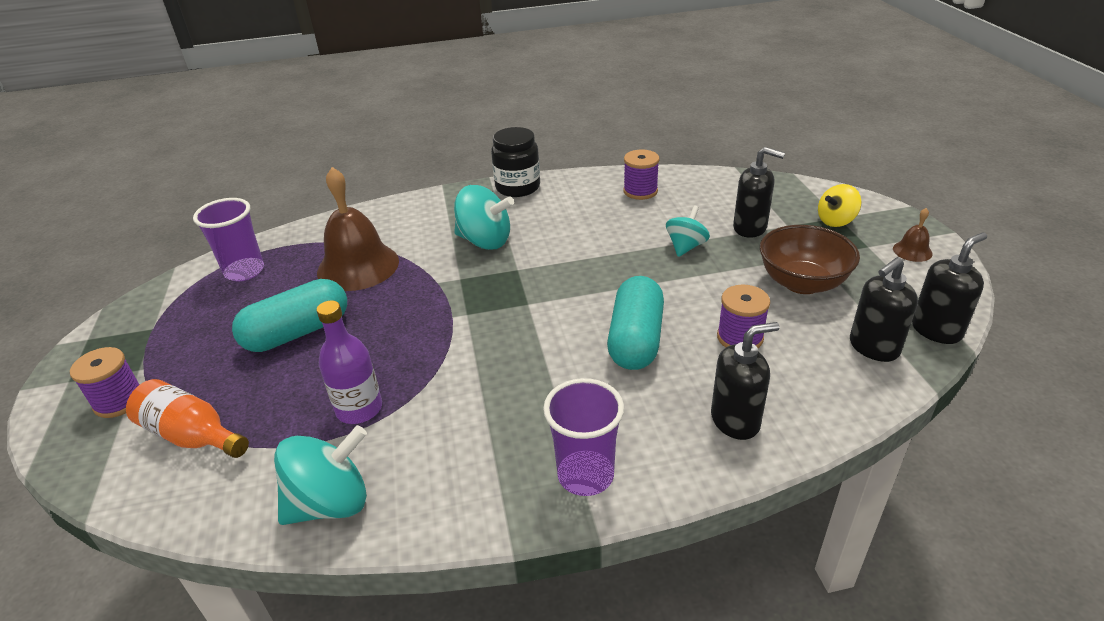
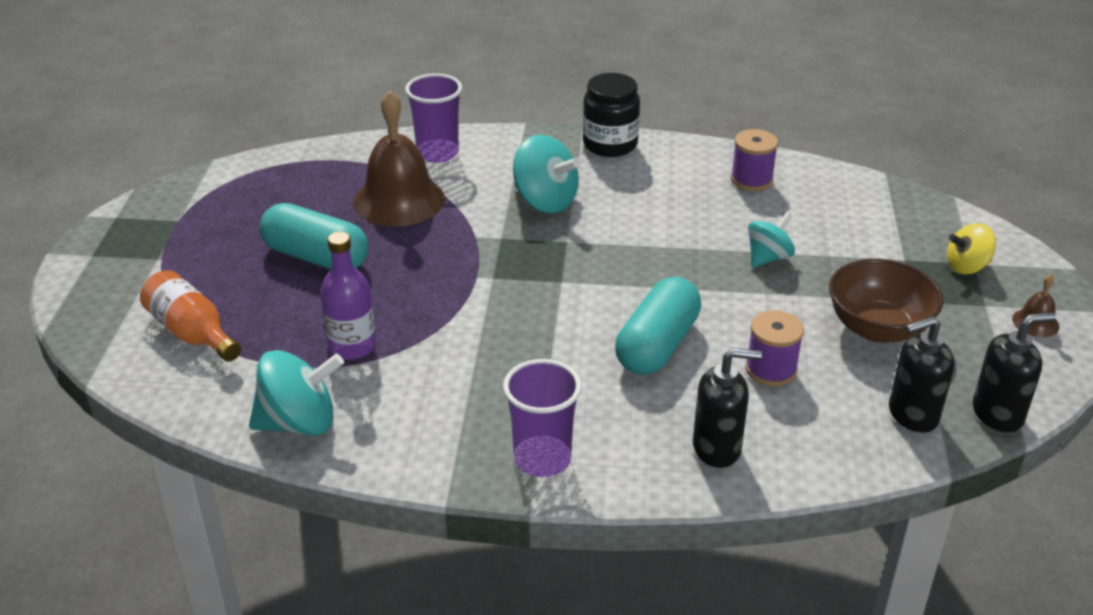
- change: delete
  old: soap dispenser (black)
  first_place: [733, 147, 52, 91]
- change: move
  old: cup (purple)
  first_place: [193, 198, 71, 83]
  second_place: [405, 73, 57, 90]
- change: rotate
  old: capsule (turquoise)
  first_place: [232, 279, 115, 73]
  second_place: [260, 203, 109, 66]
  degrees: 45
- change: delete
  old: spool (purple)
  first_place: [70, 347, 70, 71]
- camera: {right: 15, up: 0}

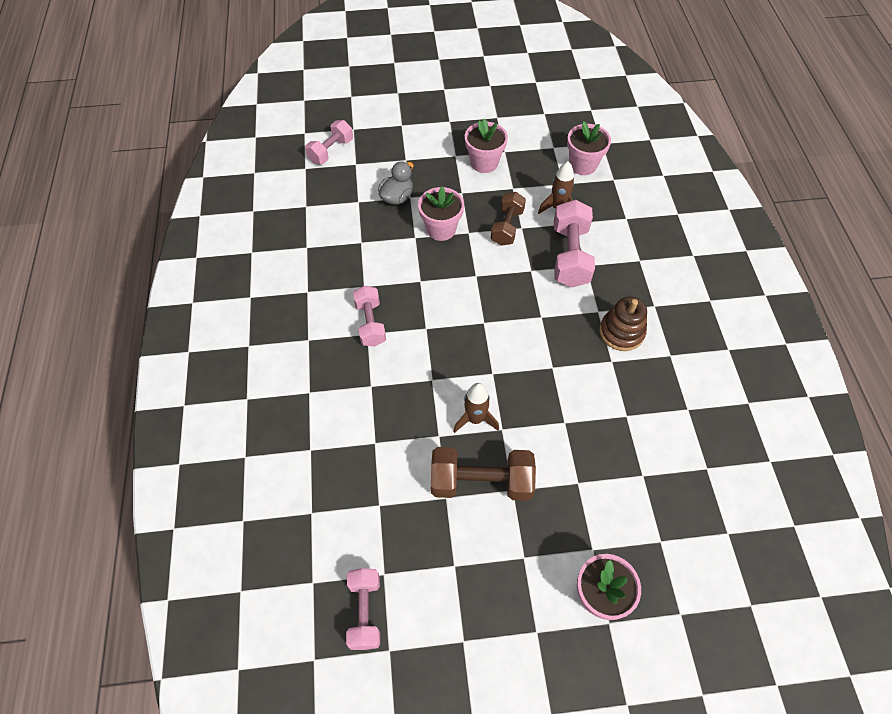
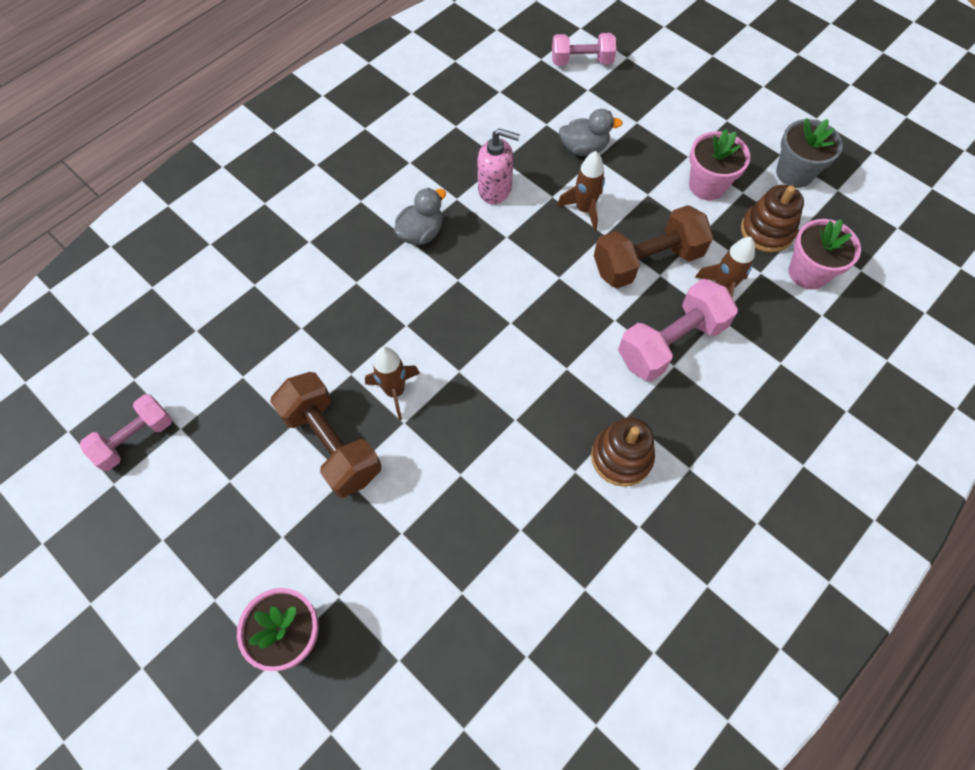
- change: replace
  old: flower pot (pink)
  new: rocket (brown)
  first_place: [418, 186, 46, 55]
  second_place: [557, 151, 48, 81]
- change: resize
  old: dumbbell (brown)
  first_place: [491, 192, 35, 54]
  second_place: [594, 205, 119, 84]
  factor: 1.52
- change: replace
  old: dumbbell (pink)
  new: duck (grey)
  first_place: [353, 286, 33, 61]
  second_place: [394, 188, 52, 57]
- change: insert
  new: flower pot (grey)
  second_place: [776, 118, 67, 70]
- change: insert
  new: soap dispenser (pink)
  second_place: [478, 128, 42, 76]
- change: insert
  new: stacking toy (brown)
  second_place: [741, 185, 63, 68]
- camera: {right: 50, up: 5}

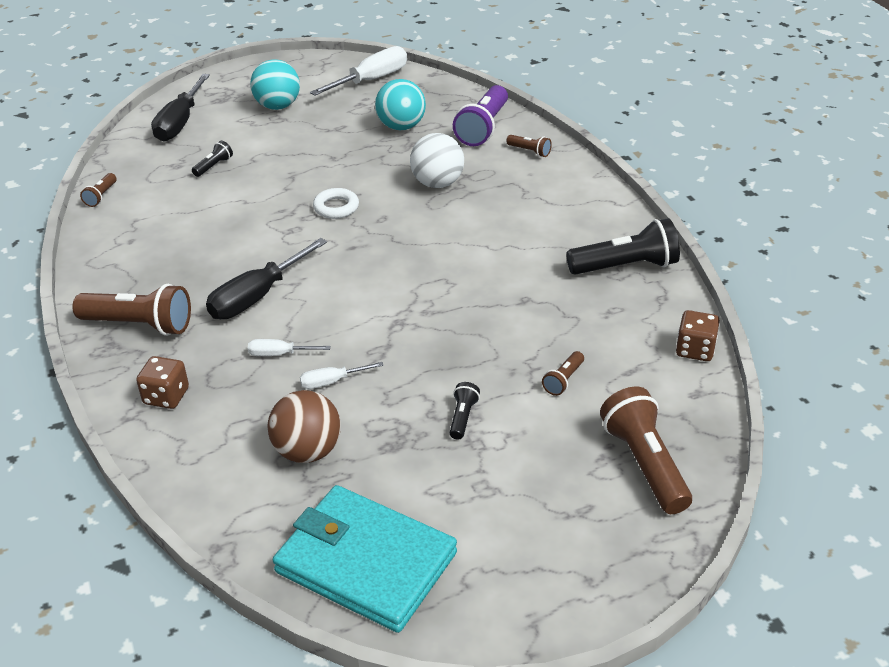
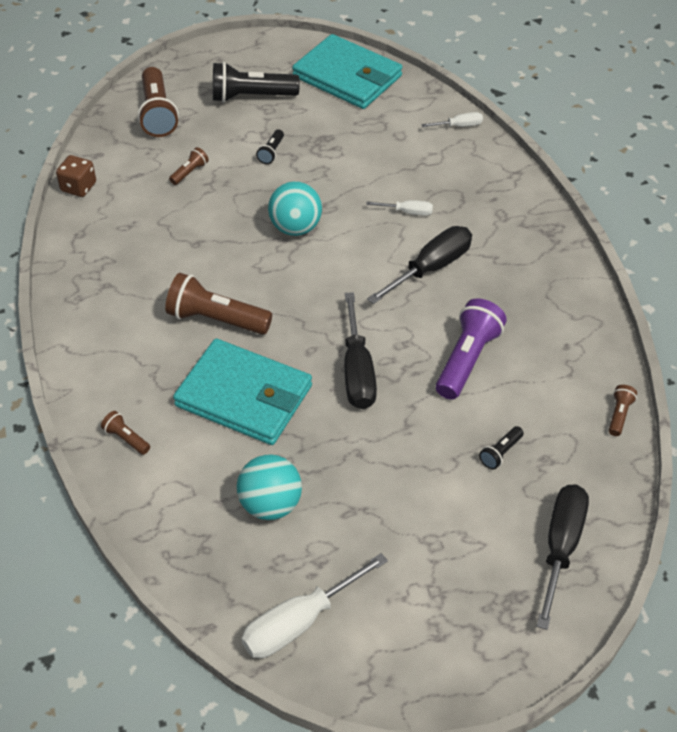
- change: move
  old: ball (turquoise)
  first_place: [251, 59, 49, 51]
  second_place: [268, 181, 54, 55]
- change: move
  old: flashlight (purple)
  first_place: [453, 85, 55, 61]
  second_place: [436, 298, 71, 102]
- change: replace
  old: ball (white)
  new: wallet (turquoise)
  first_place: [410, 133, 54, 55]
  second_place: [173, 339, 139, 106]
- change: replace
  old: ring (white)
  new: screwdriver (black)
  first_place: [313, 188, 46, 31]
  second_place: [344, 292, 33, 117]
- change: move
  old: flashlight (black)
  first_place: [566, 218, 114, 57]
  second_place: [213, 62, 87, 41]
- change: move
  old: flashlight (brown)
  first_place: [72, 284, 119, 52]
  second_place: [165, 273, 107, 61]
- change: delete
  old: dice (brown)
  first_place: [136, 356, 53, 53]
- change: move
  old: screwdriver (white)
  first_place: [300, 362, 84, 27]
  second_place: [421, 112, 62, 15]
- change: delete
  old: ball (brown)
  first_place: [268, 390, 73, 73]
- camera: {right: -175, up: 10}

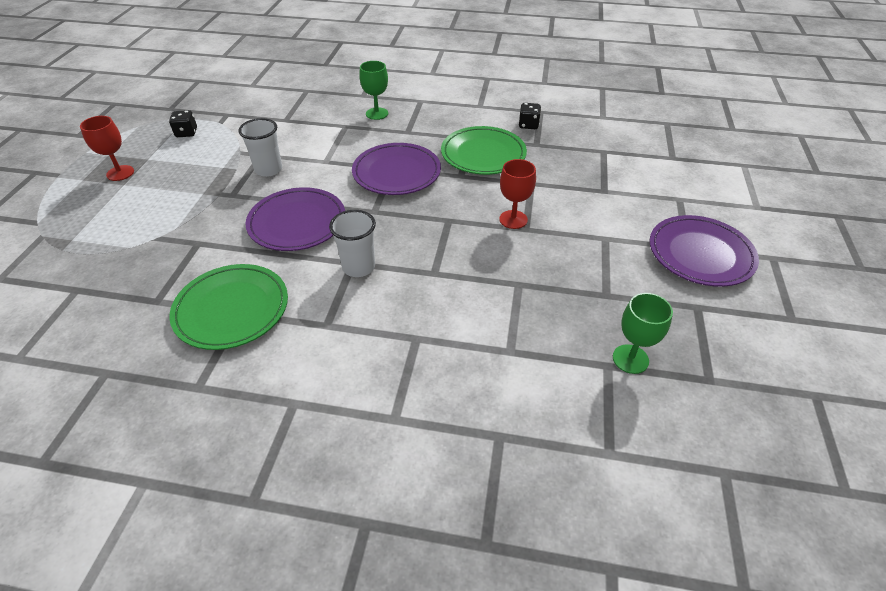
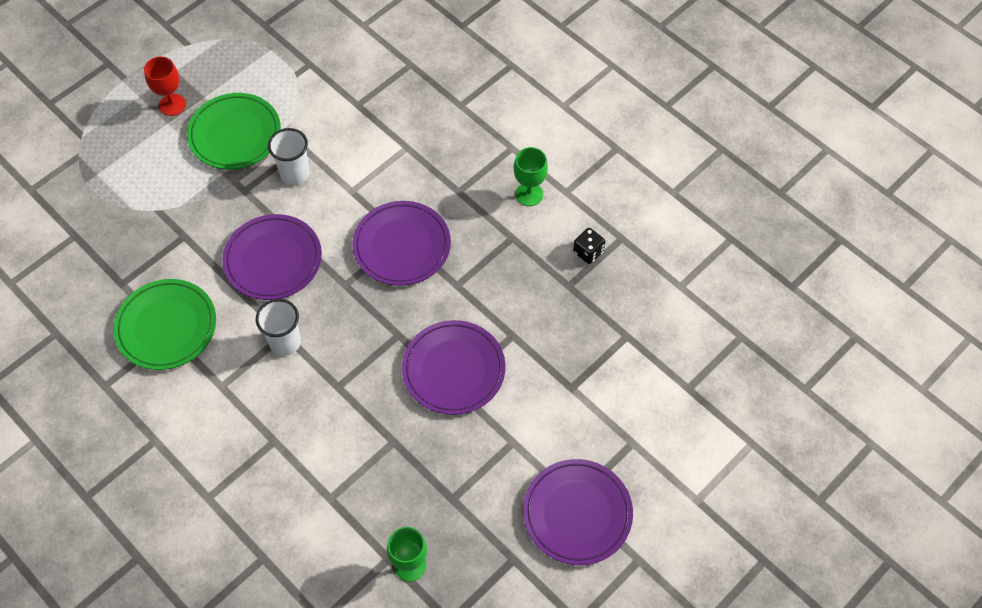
- change: move
  old: goblet (green)
  first_place: [359, 61, 29, 59]
  second_place: [514, 147, 34, 59]
- change: delete
  old: dice (black)
  first_place: [169, 110, 28, 27]
- change: move
  old: plate (green)
  first_place: [441, 126, 86, 49]
  second_place: [187, 93, 94, 76]
- change: replace
  old: goblet (red)
  new: plate (purple)
  first_place: [499, 159, 37, 70]
  second_place: [402, 320, 104, 95]
- camera: {right: 35, up: 15}

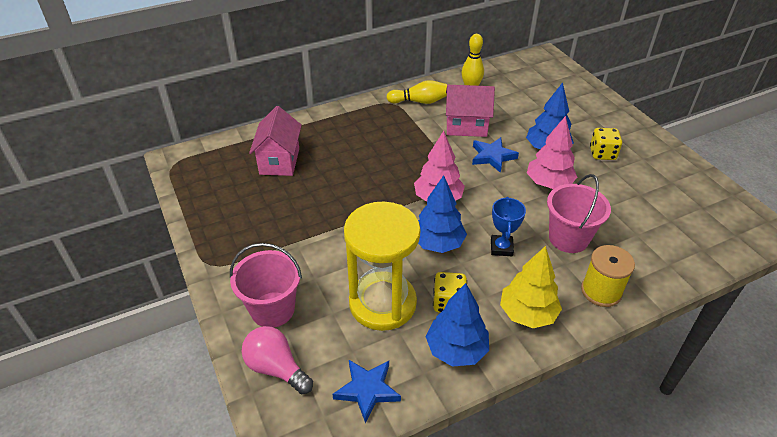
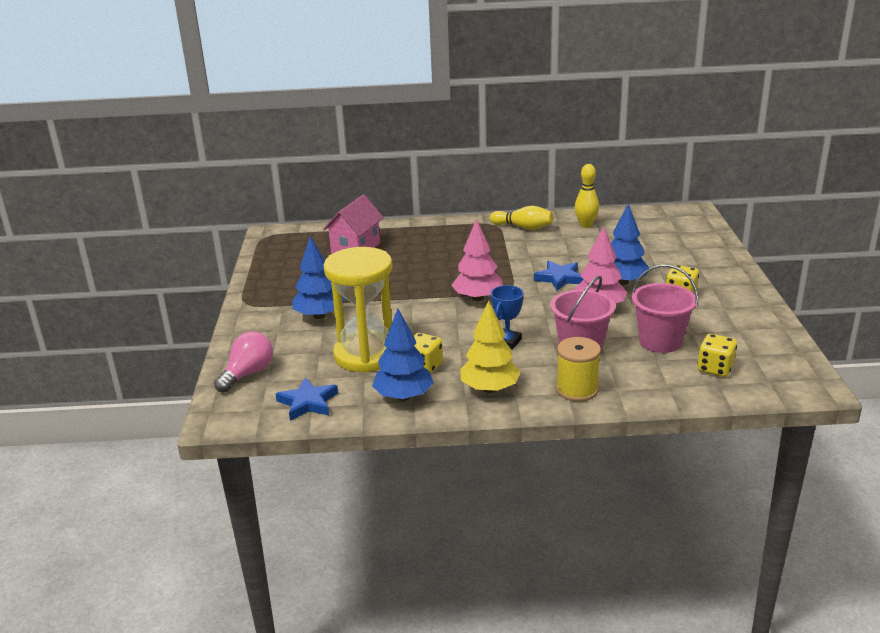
- change: delete
  old: house (pink)
  first_place: [446, 85, 49, 52]
- change: move
  old: tree (blue)
  first_place: [418, 175, 49, 78]
  second_place: [292, 236, 52, 83]
- change: move
  old: bucket (pink)
  first_place: [230, 243, 72, 84]
  second_place: [632, 264, 66, 89]
- change: rotate
  old: light bulb (pink)
  first_place: [242, 326, 71, 68]
  second_place: [214, 331, 59, 62]
  degrees: 60
- change: insert
  new: dice (yellow)
  second_place: [697, 334, 40, 43]
- camera: {right: 25, up: -15}

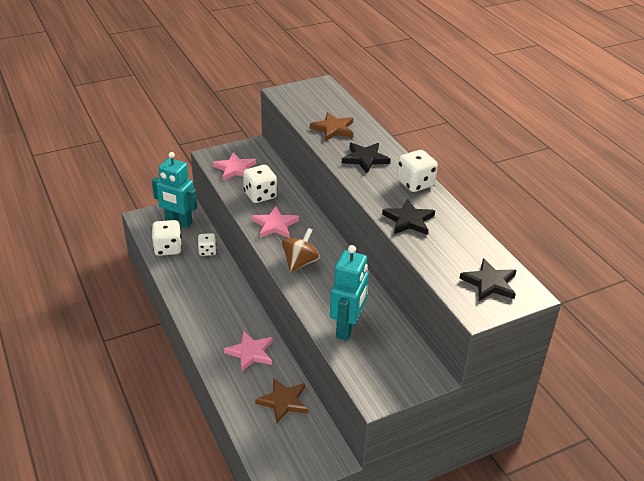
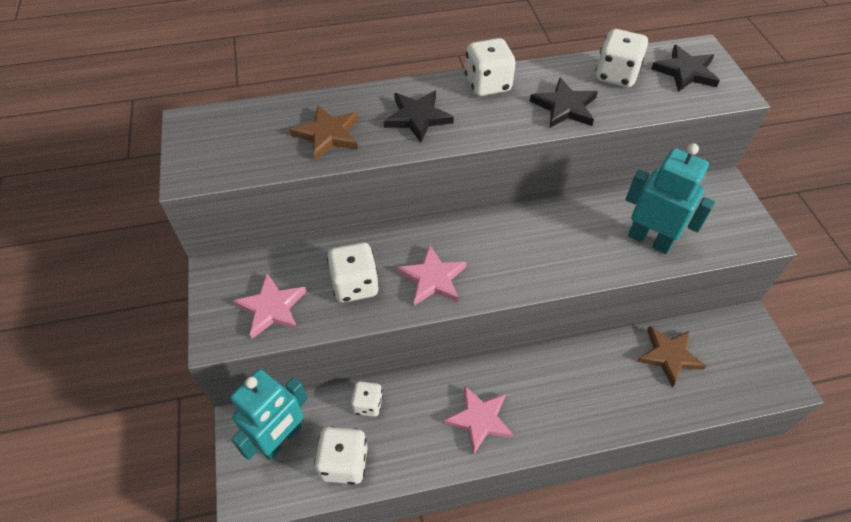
- change: delete
  old: spinning top (brown)
  first_place: [282, 228, 38, 44]
- change: move
  old: star (pink)
  first_place: [224, 330, 49, 42]
  second_place: [444, 386, 69, 69]
- change: insert
  new: dice (white)
  second_place: [595, 29, 53, 58]
- camera: {right: -75, up: 15}

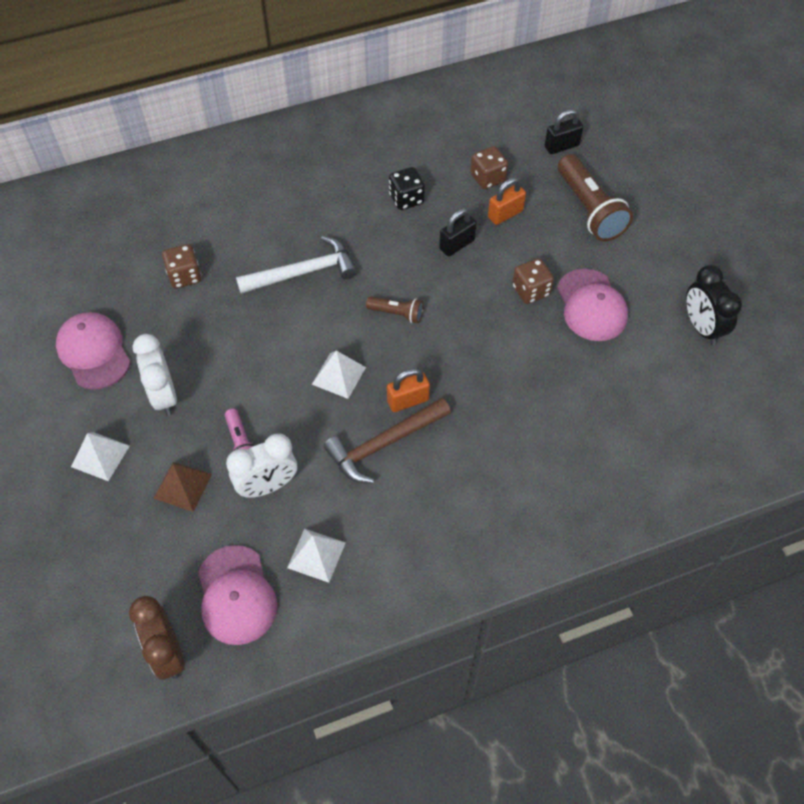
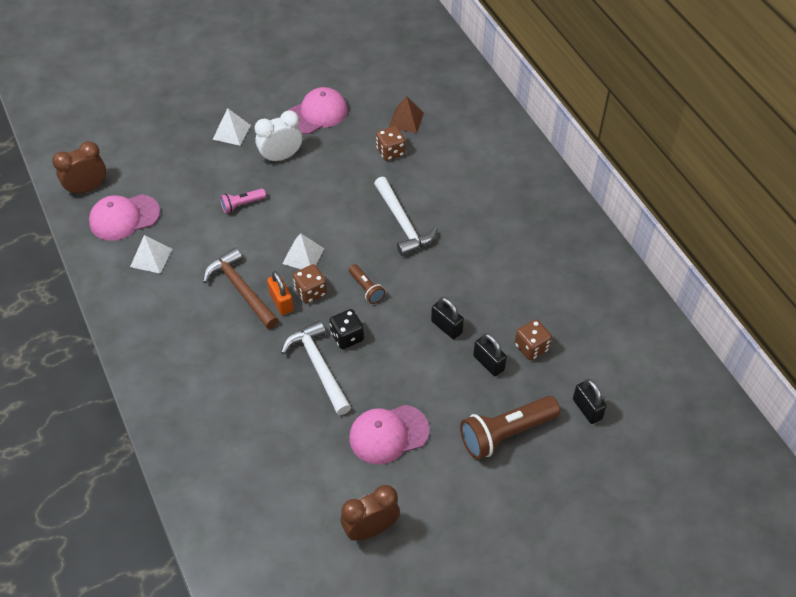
- change: move
  old: dice (black)
  first_place: [389, 167, 36, 43]
  second_place: [329, 309, 35, 40]
- change: recolor
  old: padlock (orange)
  new: padlock (black)
  first_place: [488, 177, 38, 48]
  second_place: [473, 333, 34, 43]
- change: move
  old: dice (brown)
  first_place: [512, 258, 42, 46]
  second_place: [293, 264, 34, 40]
- change: recolor
  old: clock (black)
  new: clock (brown)
  first_place: [686, 265, 56, 81]
  second_place: [341, 485, 59, 56]
- change: rotate
  old: flashlight (brown)
  first_place: [366, 296, 58, 27]
  second_place: [349, 264, 36, 40]
  degrees: -45
- change: delete
  old: clock (white)
  first_place: [226, 433, 71, 65]
- change: move
  old: pyramid (brown)
  first_place: [154, 462, 58, 50]
  second_place: [389, 96, 35, 37]
- change: insert
  new: hammer (white)
  second_place: [281, 321, 70, 94]
- camera: {right: 85, up: -5}

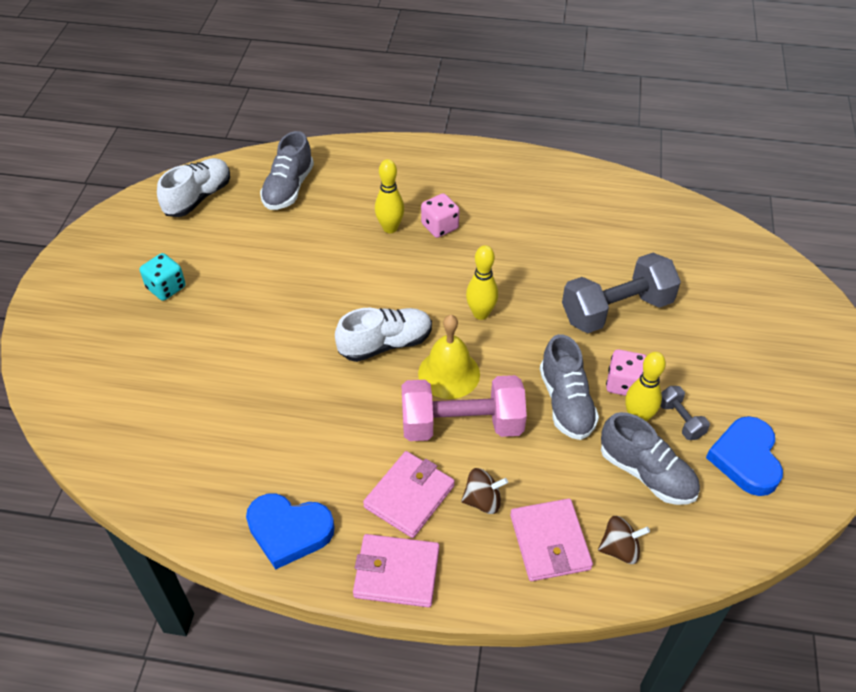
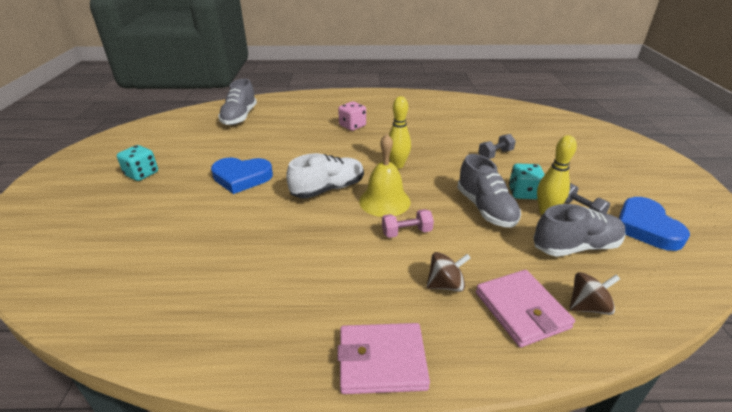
- change: delete
  old: shoe (white)
  first_place: [157, 158, 73, 59]
- change: delete
  old: bowling pin (yellow)
  first_place: [375, 159, 29, 74]
- change: resize
  old: dumbbell (grey)
  first_place: [562, 253, 119, 80]
  second_place: [478, 134, 38, 25]
  factor: 0.46
- change: recolor
  old: dice (pink)
  new: dice (turquoise)
  first_place: [606, 349, 40, 47]
  second_place: [509, 163, 36, 36]
- change: resize
  old: dumbbell (pink)
  first_place: [401, 375, 126, 66]
  second_place: [382, 209, 52, 29]
  factor: 0.46
- change: rotate
  old: shoe (grey)
  first_place: [601, 412, 99, 93]
  second_place: [533, 204, 93, 53]
  degrees: -45
- change: delete
  old: wallet (pink)
  first_place: [363, 451, 92, 87]
- change: move
  old: heart (blue)
  first_place: [246, 494, 89, 76]
  second_place: [211, 157, 62, 37]
- camera: {right: -10, up: -15}

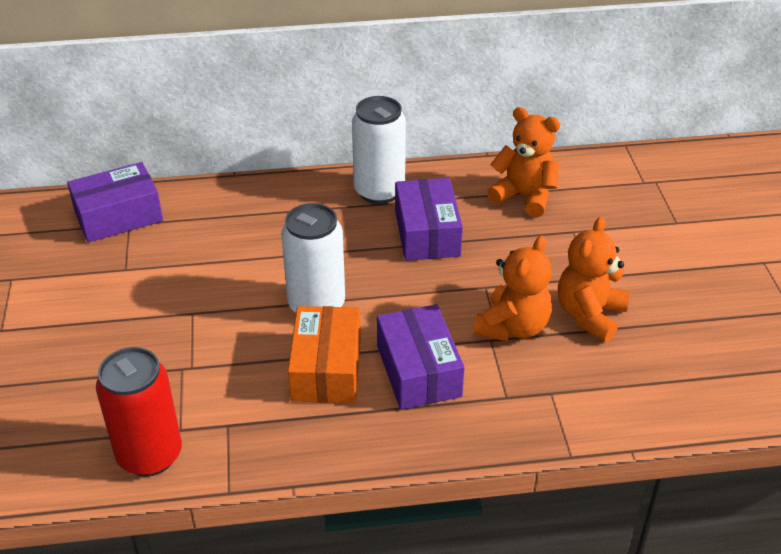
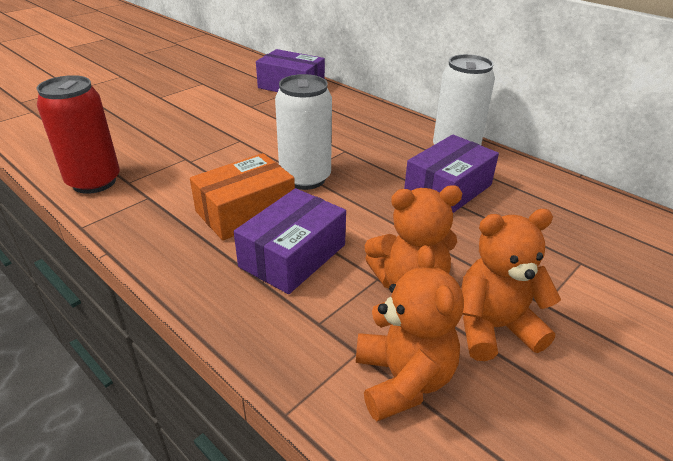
- change: move
  old: teddy bear (orange)
  first_place: [487, 107, 73, 111]
  second_place: [356, 245, 108, 176]
- camera: {right: 50, up: -5}

